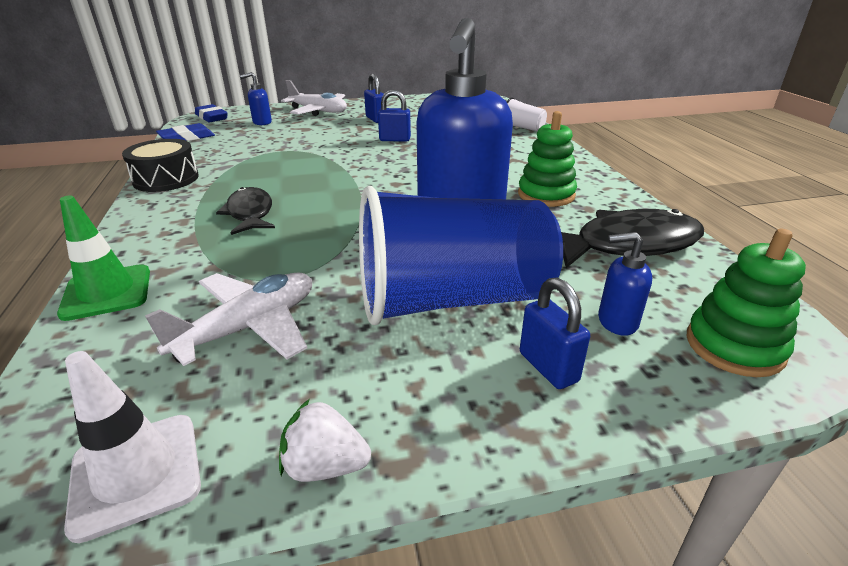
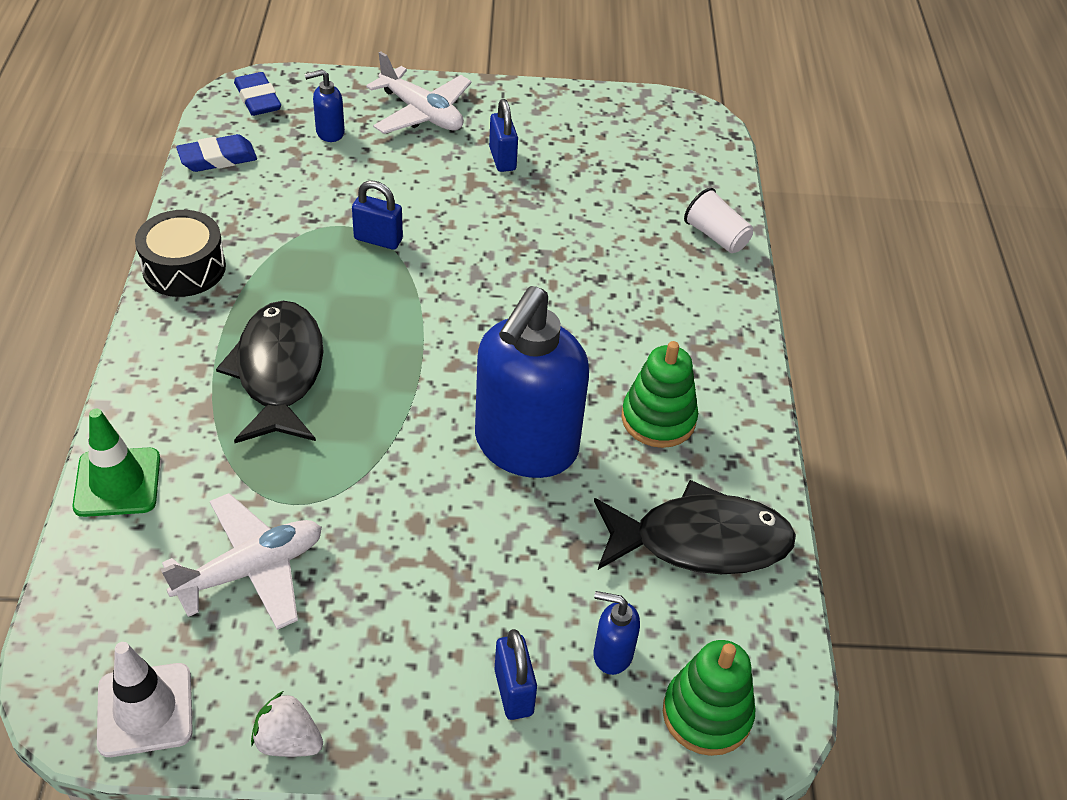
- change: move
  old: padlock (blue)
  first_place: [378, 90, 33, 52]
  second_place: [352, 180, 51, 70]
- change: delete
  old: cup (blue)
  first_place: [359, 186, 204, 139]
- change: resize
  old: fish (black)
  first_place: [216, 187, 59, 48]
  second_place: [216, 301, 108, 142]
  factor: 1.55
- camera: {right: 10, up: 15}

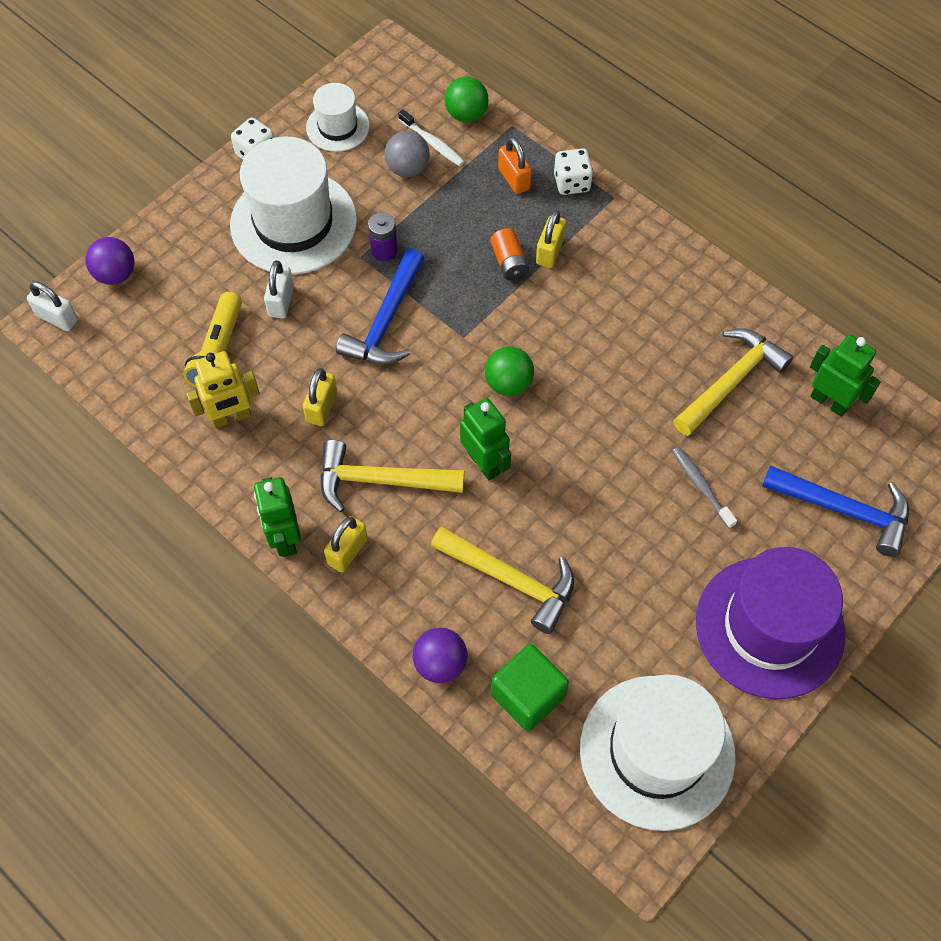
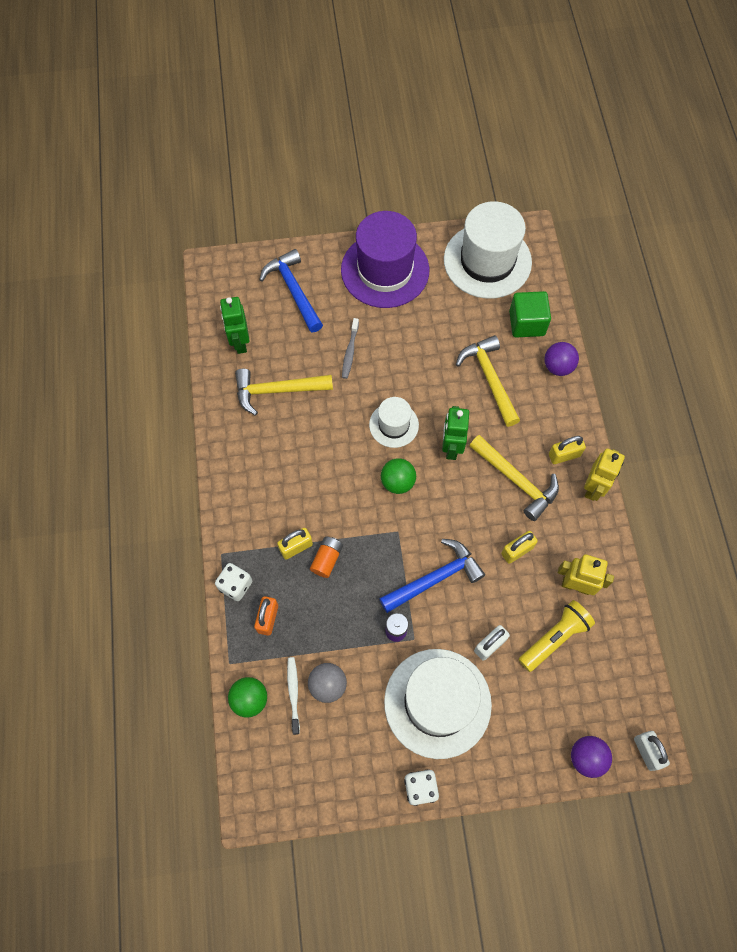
- change: move
  old: hat (white)
  first_place: [306, 83, 64, 69]
  second_place: [369, 397, 50, 51]
- change: recolor
  old: robot (green)
  new: robot (yellow)
  first_place: [254, 477, 47, 80]
  second_place: [584, 448, 41, 53]
- camera: {right: -140, up: 5}

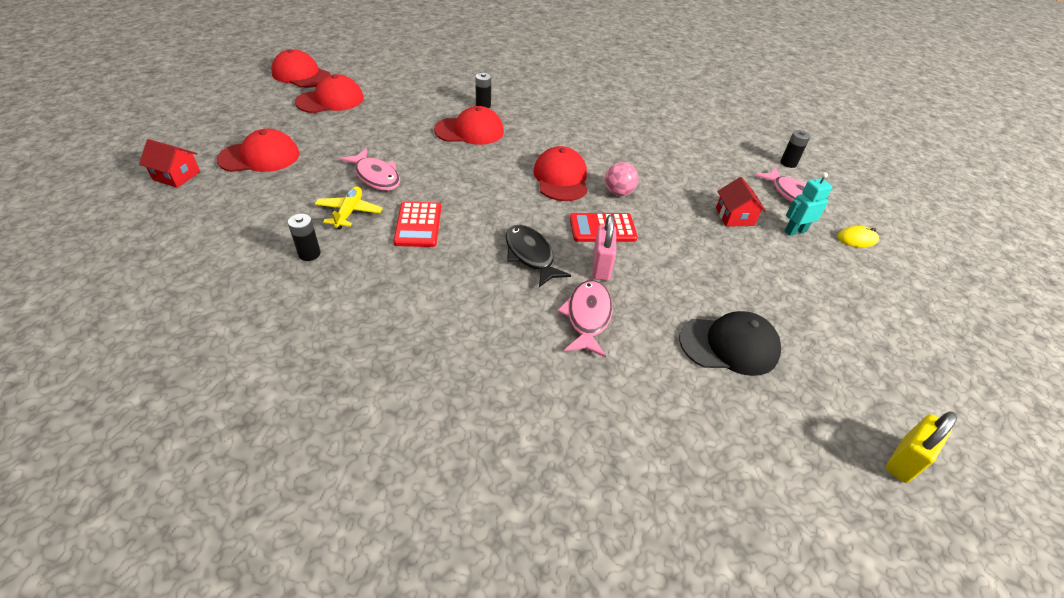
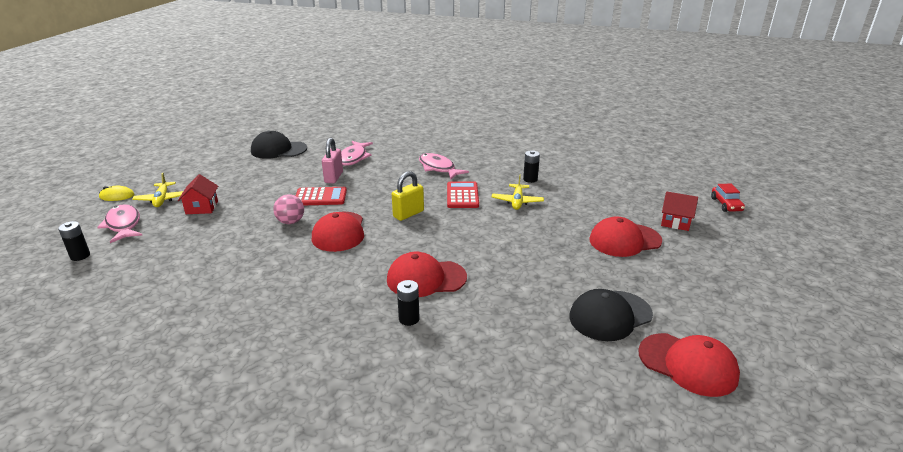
- change: recolor
  old: cap (red)
  new: cap (black)
  first_place: [295, 74, 69, 39]
  second_place: [569, 289, 84, 52]
- change: move
  old: fish (pink)
  first_place: [340, 148, 60, 43]
  second_place: [419, 153, 50, 27]
- change: replace
  old: robot (turquoise)
  new: plane (yellow)
  first_place: [785, 172, 48, 64]
  second_place: [132, 173, 51, 34]
- change: delete
  old: fish (black)
  first_place: [506, 225, 65, 62]
- change: move
  old: padlock (yellow)
  first_place: [886, 412, 71, 71]
  second_place: [392, 171, 32, 50]
- change: insert
  new: car (red)
  second_place: [711, 184, 34, 28]
- camera: {right: -175, up: -15}

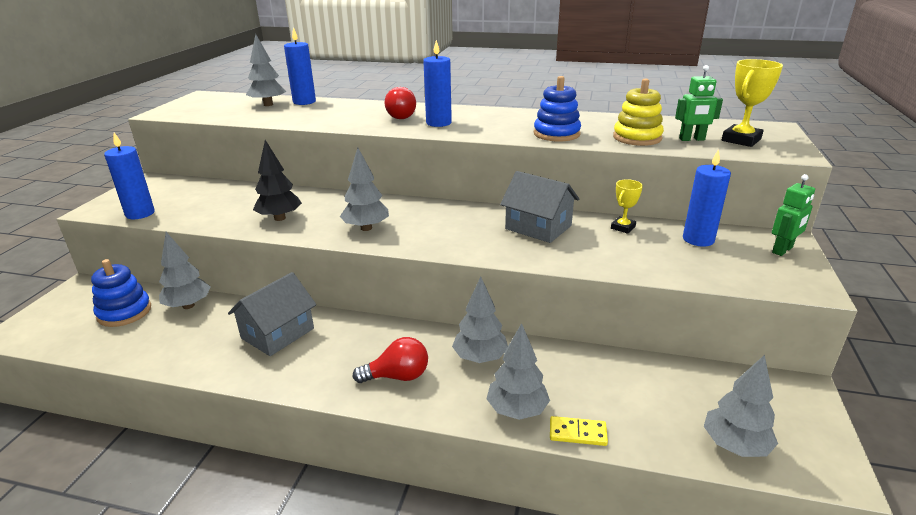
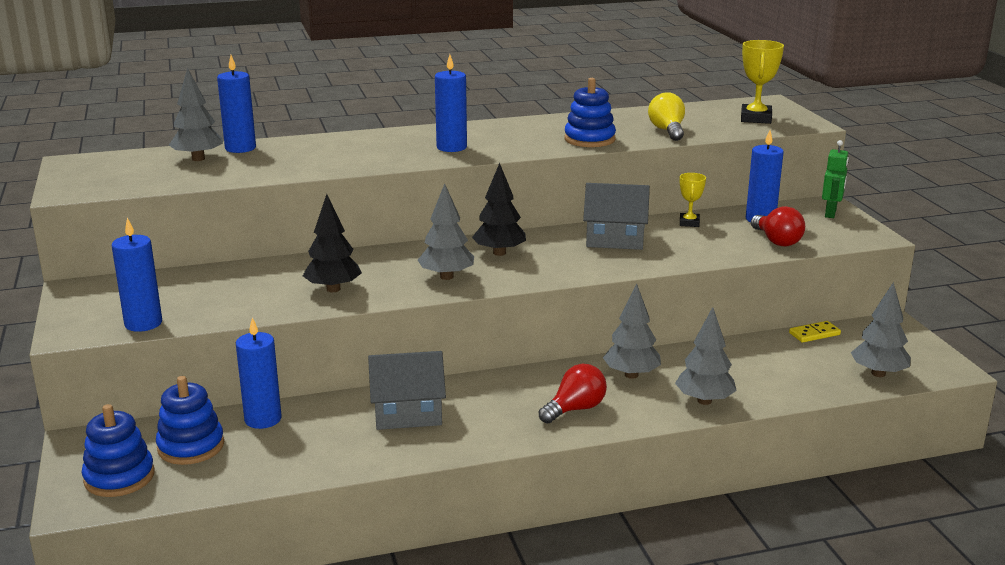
- change: delete
  old: robot (green)
  first_place: [675, 65, 48, 76]
- change: replace
  old: stacking toy (yellow)
  new: light bulb (yellow)
  first_place: [613, 78, 51, 68]
  second_place: [648, 92, 37, 49]
- change: move
  old: light bulb (red)
  first_place: [385, 87, 31, 32]
  second_place: [751, 206, 54, 41]
- change: replace
  old: tree (grey)
  new: candle (blue)
  first_place: [159, 232, 52, 77]
  second_place: [236, 318, 46, 111]
- change: rotate
  old: house (grey)
  first_place: [228, 272, 88, 84]
  second_place: [368, 351, 78, 79]
  degrees: 75
- change: move
  old: domino (yellow)
  first_place: [550, 416, 58, 30]
  second_place: [789, 321, 52, 22]
- change: insert
  new: tree (black)
  second_place: [472, 163, 54, 93]
- change: insert
  new: stacking toy (blue)
  second_place: [82, 404, 73, 93]
- camera: {right: -30, up: -5}

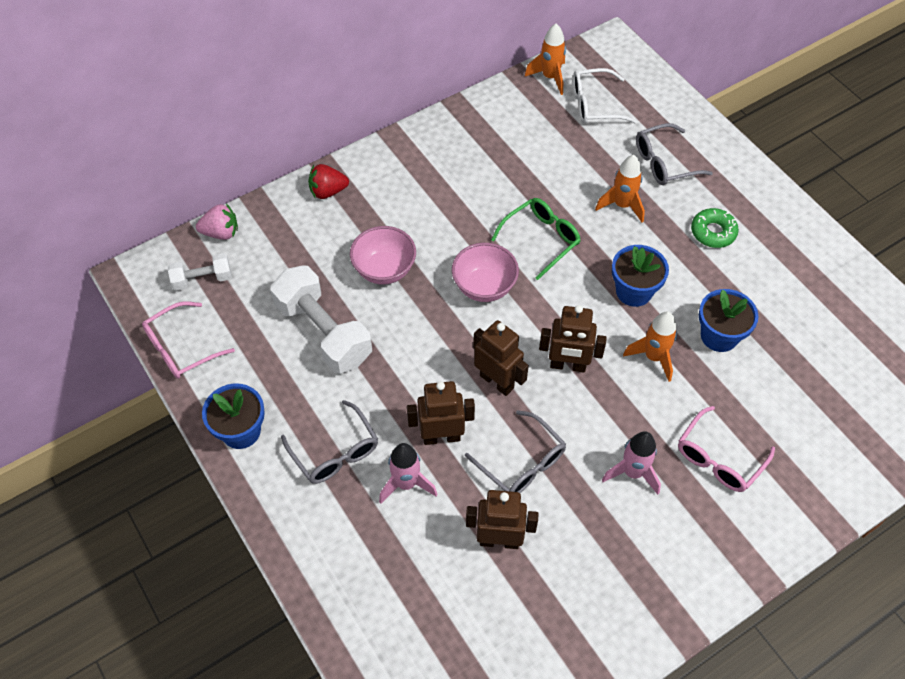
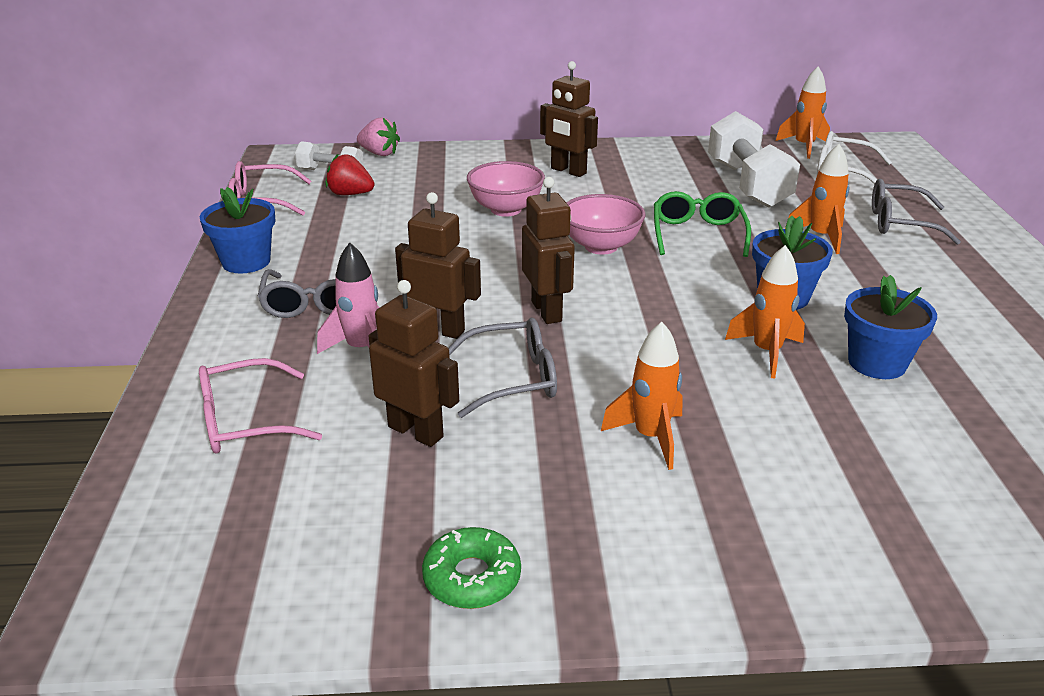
- change: move
  old: strawberry (red)
  first_place: [308, 164, 41, 35]
  second_place: [325, 154, 49, 41]
- change: rotate
  old: glasses (green)
  first_place: [491, 198, 90, 82]
  second_place: [654, 191, 97, 66]
  degrees: -75
- change: move
  old: donut (green)
  first_place: [691, 208, 48, 40]
  second_place: [422, 527, 99, 82]
- change: move
  old: dumbbell (white)
  first_place: [270, 265, 102, 109]
  second_place: [708, 111, 92, 97]
- change: move
  old: robot (brown)
  first_place: [539, 305, 68, 67]
  second_place: [540, 61, 58, 116]
- change: move
  old: glasses (pink)
  first_place: [678, 406, 97, 86]
  second_place: [199, 358, 123, 95]
- change: rotate
  old: glasses (grey)
  first_place: [465, 410, 101, 83]
  second_place: [448, 318, 109, 100]
  degrees: -90
- change: recolor
  old: rocket (pink)
  new: rocket (orange)
  first_place: [602, 431, 59, 64]
  second_place: [601, 322, 82, 148]
- camera: {right: 30, up: -25}

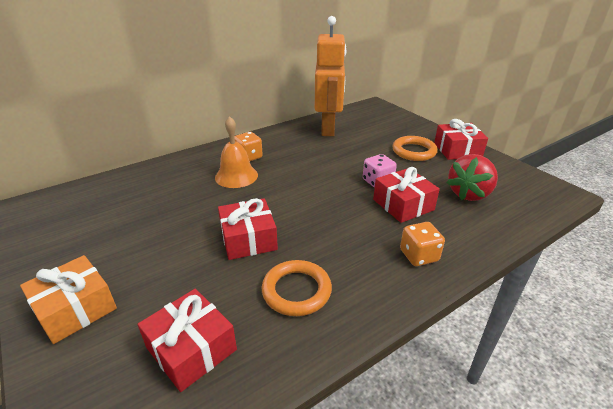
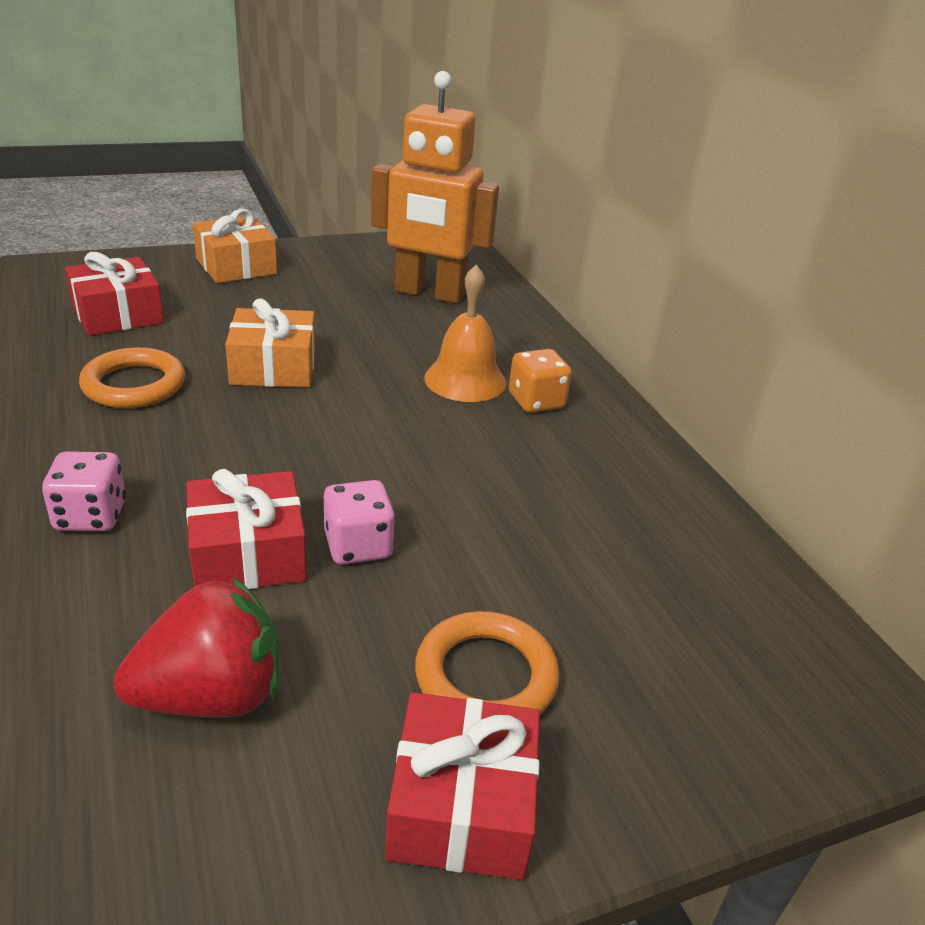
- change: move
  old: robot (orange)
  first_place: [315, 16, 32, 120]
  second_place: [371, 71, 128, 232]
- change: rotate
  old: strawberry (red)
  first_place: [446, 154, 52, 47]
  second_place: [114, 577, 165, 141]
  degrees: 105
- change: recolor
  old: gift (red)
  new: gift (orange)
  first_place: [218, 198, 60, 62]
  second_place: [225, 298, 90, 89]
- change: recolor
  old: dice (orange)
  new: dice (pink)
  first_place: [400, 222, 45, 44]
  second_place: [42, 451, 84, 80]
- camera: {right: 100, up: 0}

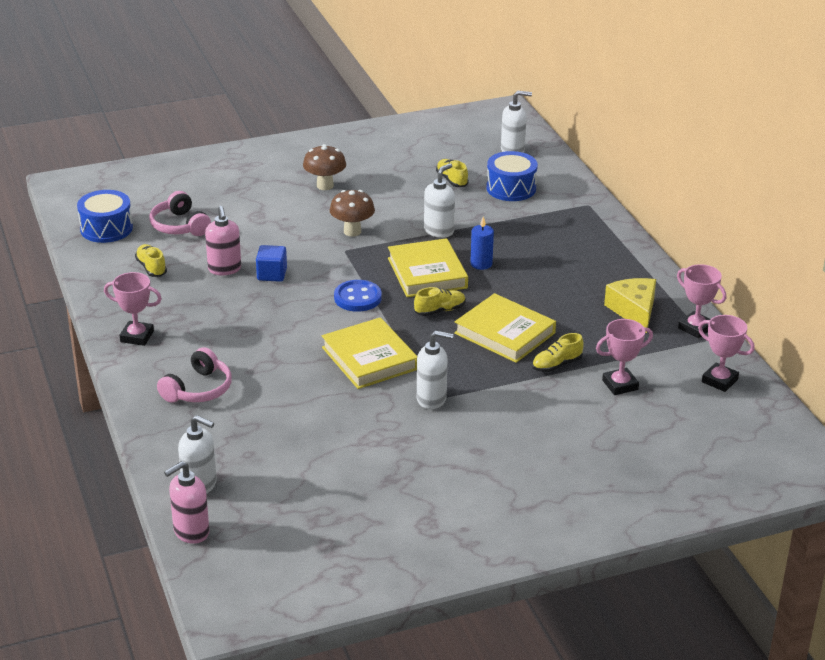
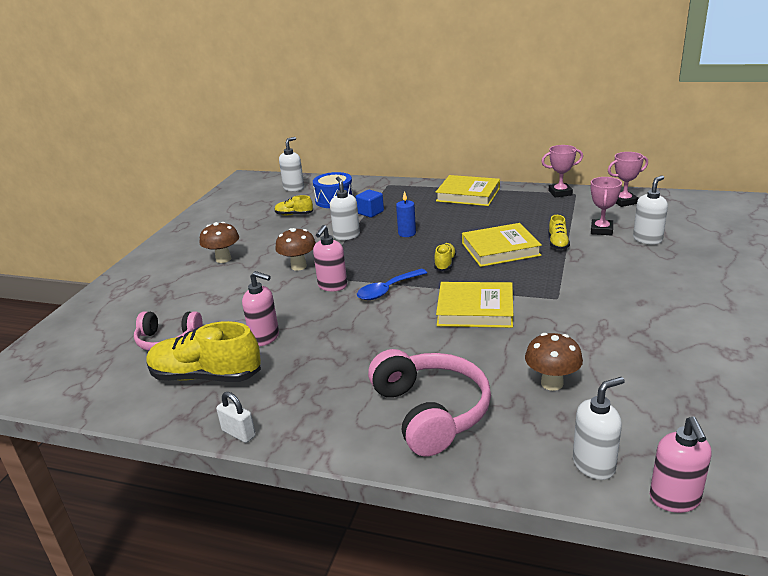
- change: delete
  old: drum (blue)
  first_place: [77, 190, 56, 53]
- change: move
  old: book (yellow)
  first_place: [388, 238, 80, 59]
  second_place: [436, 175, 64, 31]
- change: resize
  old: shoe (yellow)
  first_place: [135, 244, 32, 33]
  second_place: [146, 321, 115, 61]
  factor: 2.02
- change: move
  old: cube (blue)
  first_place: [256, 245, 31, 37]
  second_place: [356, 190, 28, 28]
- change: delete
  old: trophy (pink)
  first_place: [104, 272, 58, 74]
- change: delete
  old: cheese (yellow)
  first_place: [604, 278, 52, 55]
- change: replace
  old: button (blue)
  new: spoon (blue)
  first_place: [334, 280, 48, 32]
  second_place: [357, 269, 70, 31]
- change: move
  old: soap dispenser (white)
  first_place: [417, 331, 37, 78]
  second_place: [633, 175, 35, 69]
- change: resize
  old: headphones (pink)
  first_place: [157, 347, 75, 56]
  second_place: [368, 349, 123, 107]
  factor: 1.59
- change: insert
  new: soap dispenser (pink)
  second_place: [313, 225, 34, 66]
- change: insert
  new: mushroom (brown)
  second_place: [525, 333, 58, 58]
- change: insert
  new: padlock (white)
  second_place: [216, 392, 40, 51]
- camera: {right: -50, up: -5}

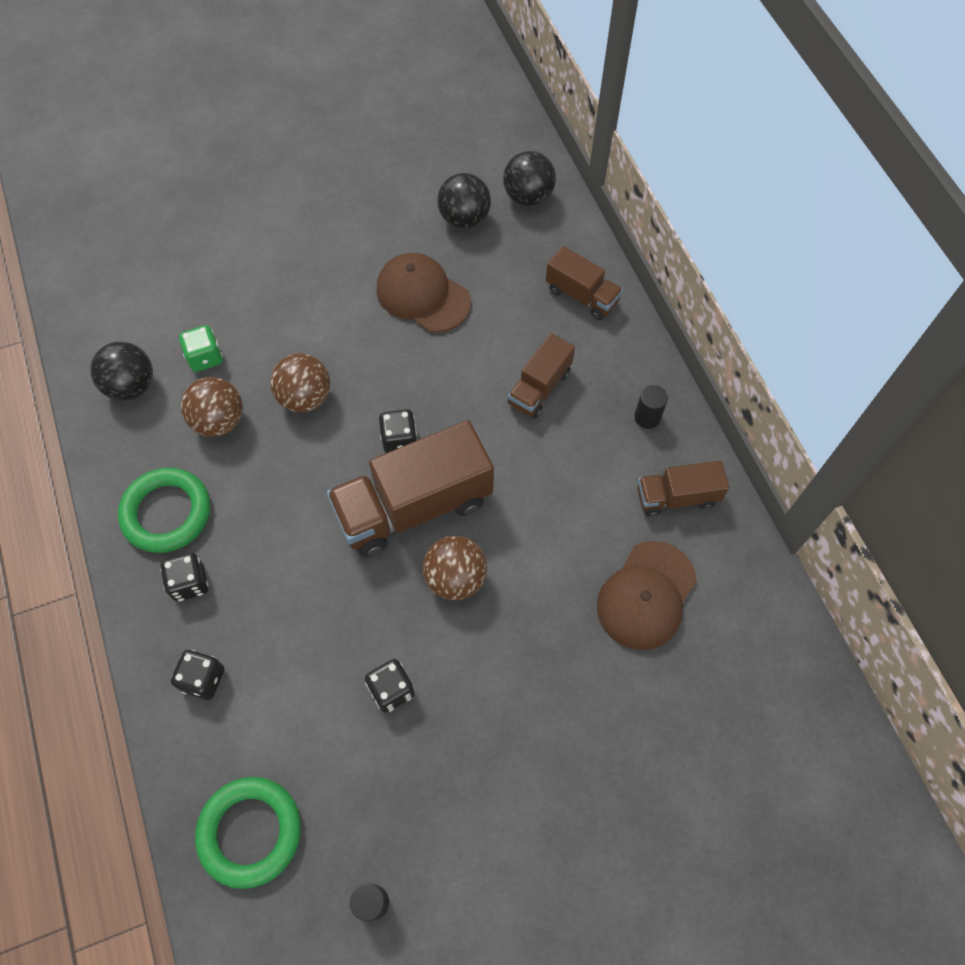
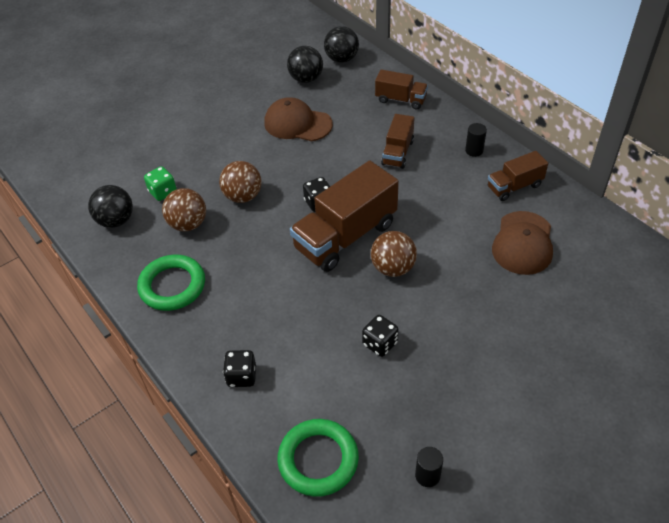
- change: delete
  old: dice (black)
  first_place: [160, 553, 49, 48]
- camera: {right: -15, up: -15}

